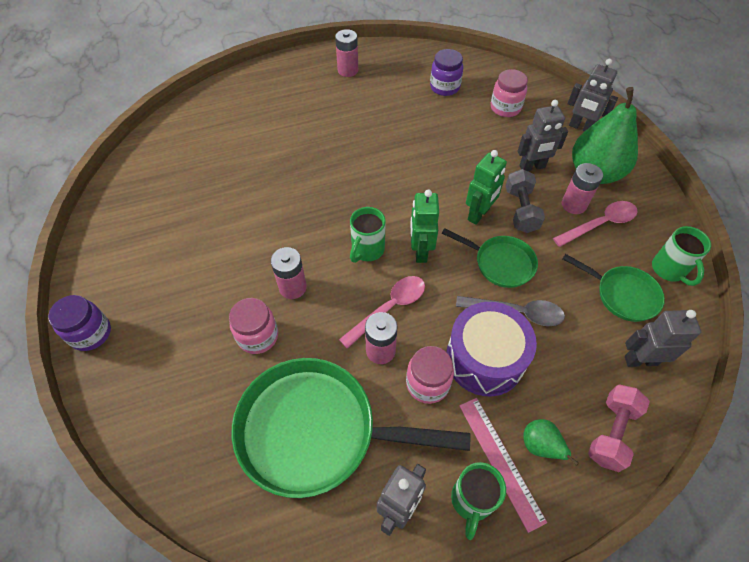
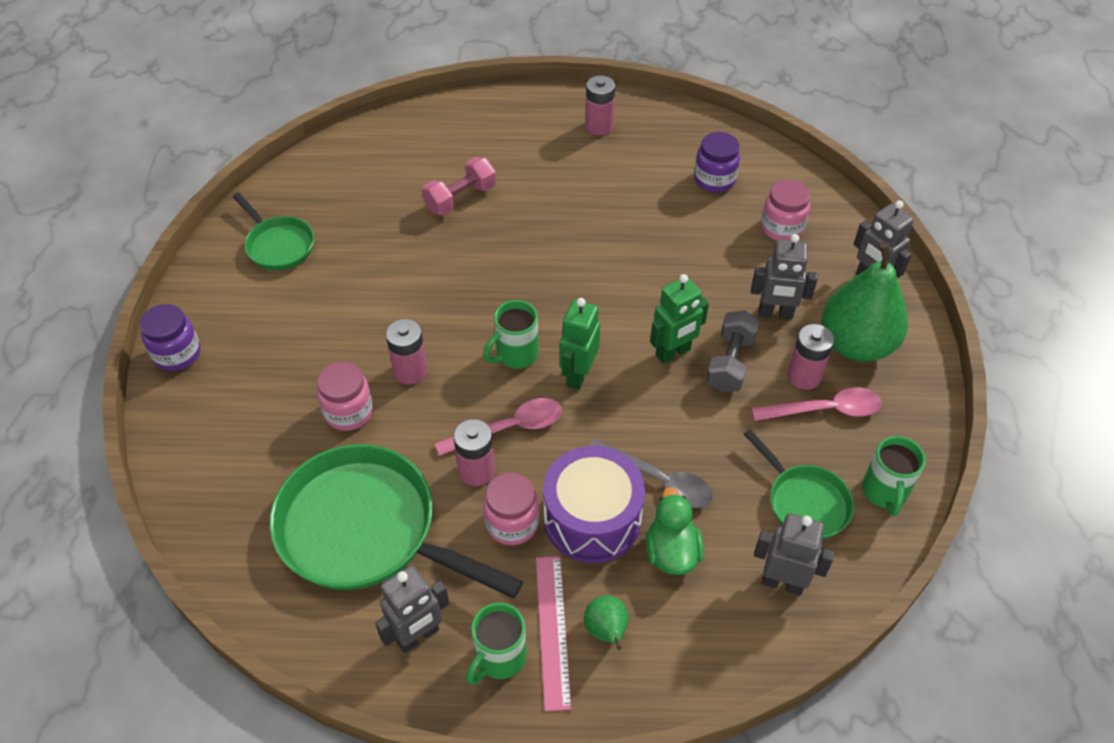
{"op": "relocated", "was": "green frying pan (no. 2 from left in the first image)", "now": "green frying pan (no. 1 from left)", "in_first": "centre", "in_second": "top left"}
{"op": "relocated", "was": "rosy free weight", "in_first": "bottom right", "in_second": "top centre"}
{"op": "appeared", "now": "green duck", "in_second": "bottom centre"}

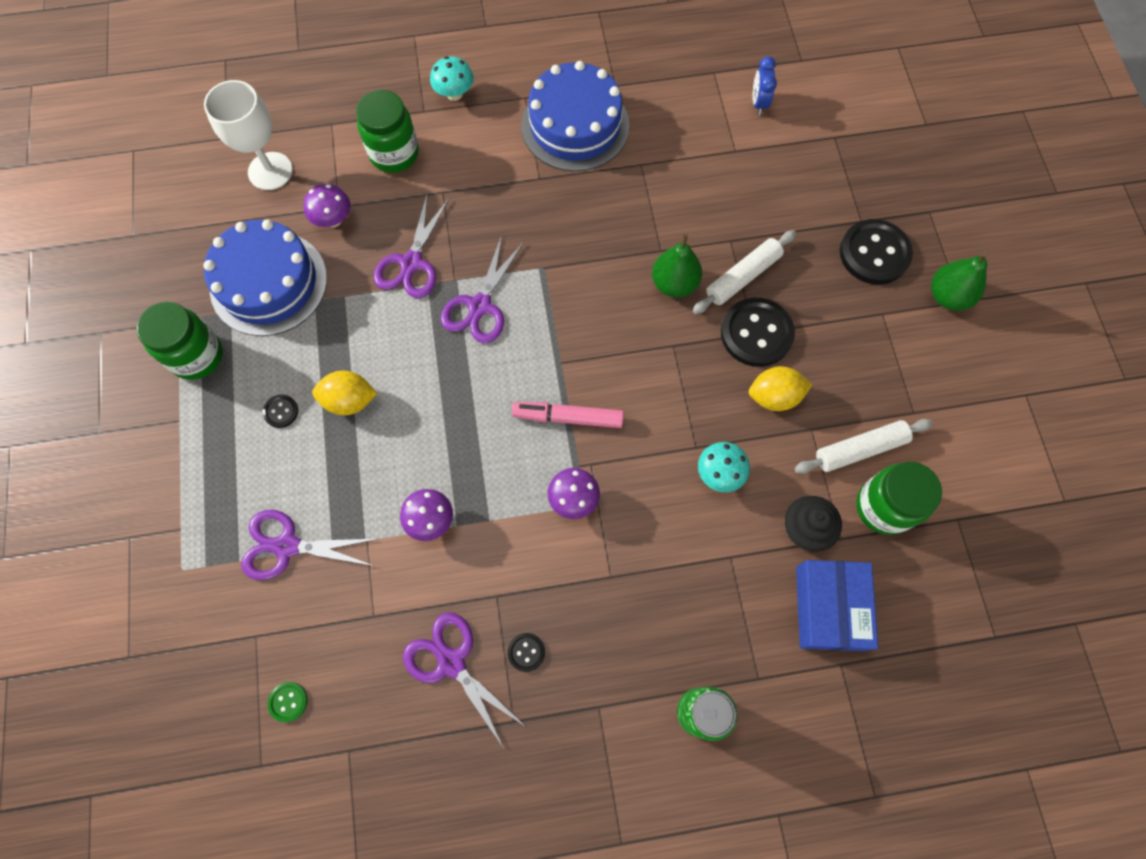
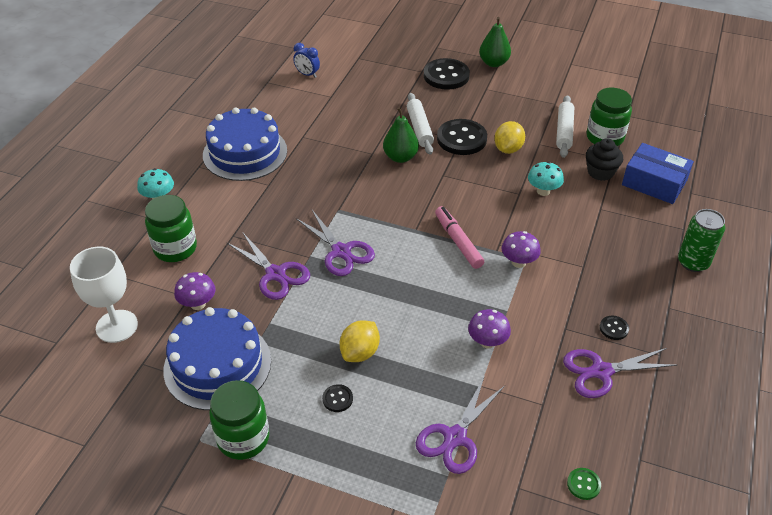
{"op": "spun", "was": "rosy marker pen", "in_first": "centre", "in_second": "centre", "clockwise": 120}

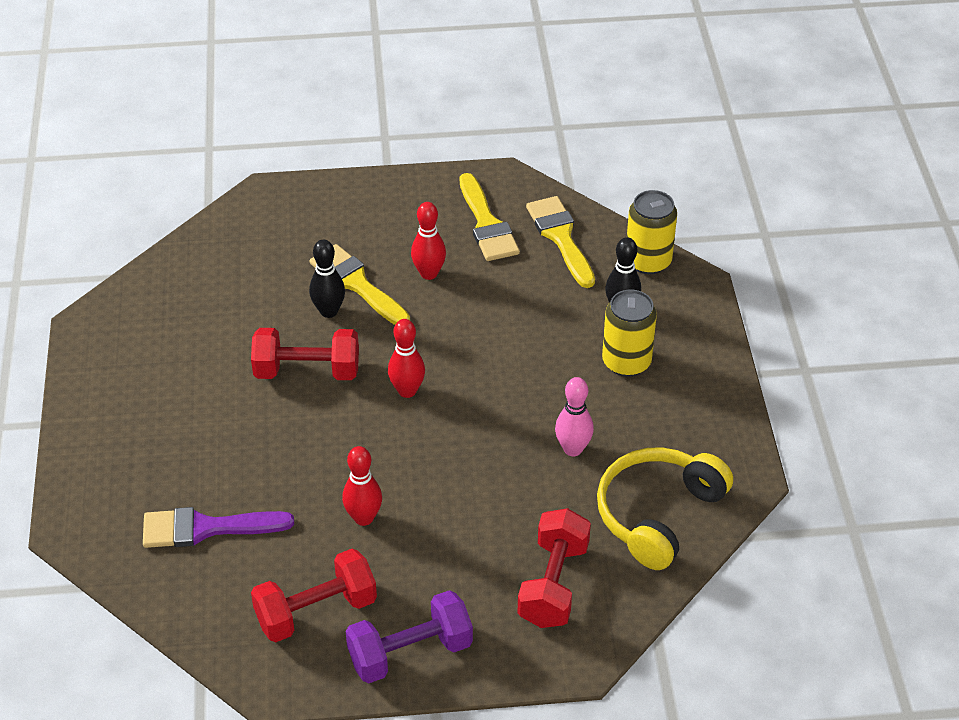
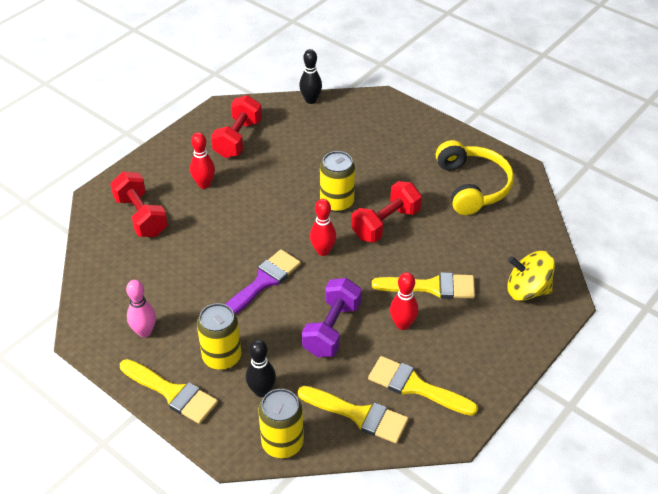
{"op": "relocated", "was": "black skittle (no. 1 from left in the first image)", "now": "black skittle (no. 2 from left)", "in_first": "centre", "in_second": "top centre"}
{"op": "relocated", "was": "rosy skittle", "in_first": "centre", "in_second": "middle left"}
{"op": "relocated", "was": "crimson skittle (no. 1 from left)", "in_first": "bottom centre", "in_second": "top left"}
{"op": "relocated", "was": "golden over-ear headphones", "in_first": "bottom right", "in_second": "middle right"}
{"op": "relocated", "was": "royal purple paintbrush", "in_first": "bottom left", "in_second": "centre"}
{"op": "relocated", "was": "royal purple free weight", "in_first": "bottom centre", "in_second": "centre"}
{"op": "appeared", "now": "golden soda can (no. 3 from left)", "in_second": "centre"}
{"op": "appeared", "now": "golden spinning top", "in_second": "middle right"}
{"op": "appeared", "now": "golden paintbrush (no. 1 from left)", "in_second": "bottom left"}

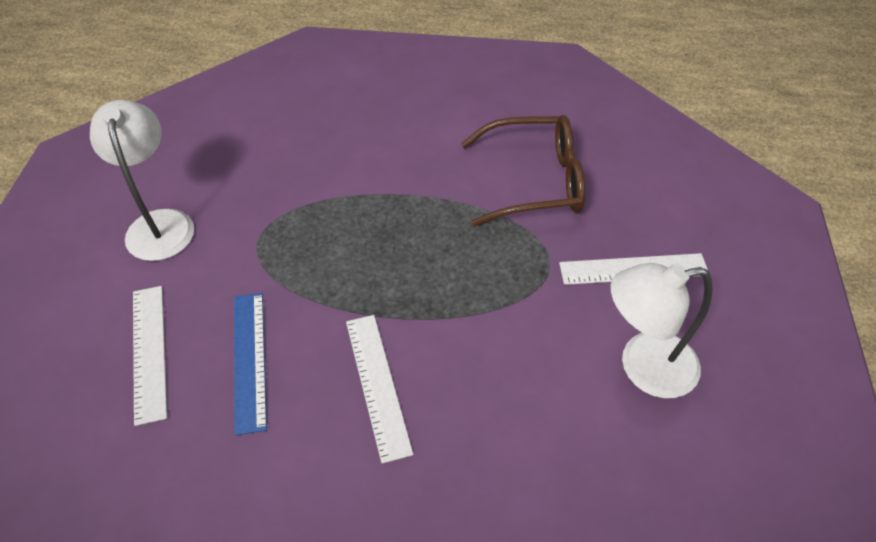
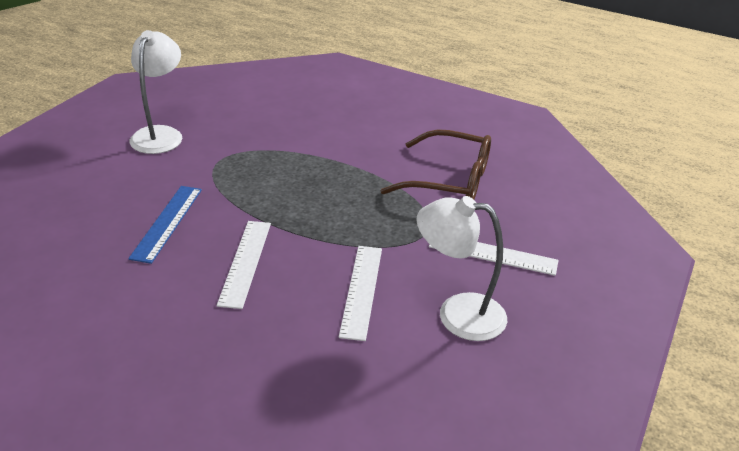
{"op": "relocated", "was": "white ruler (no. 1 from left in the first image)", "now": "white ruler (no. 2 from left)", "in_first": "middle left", "in_second": "centre"}

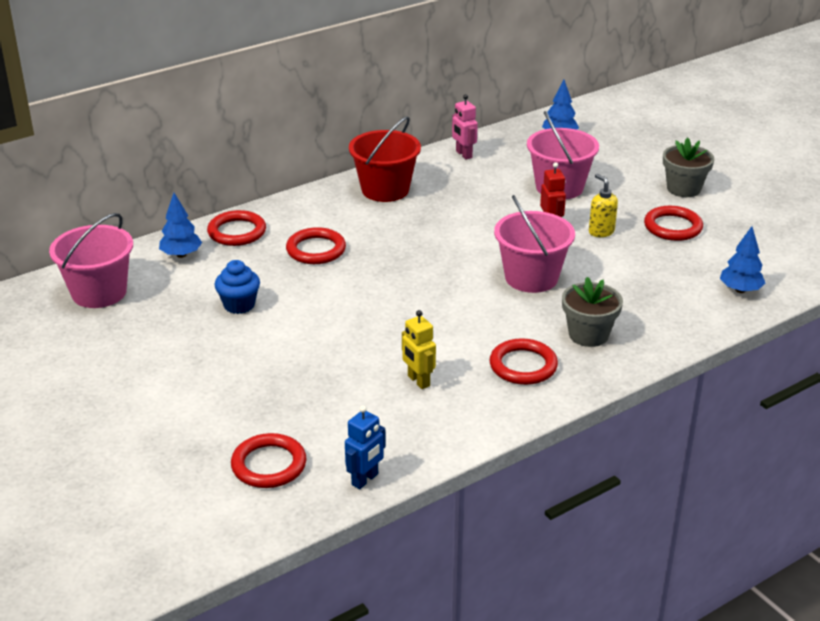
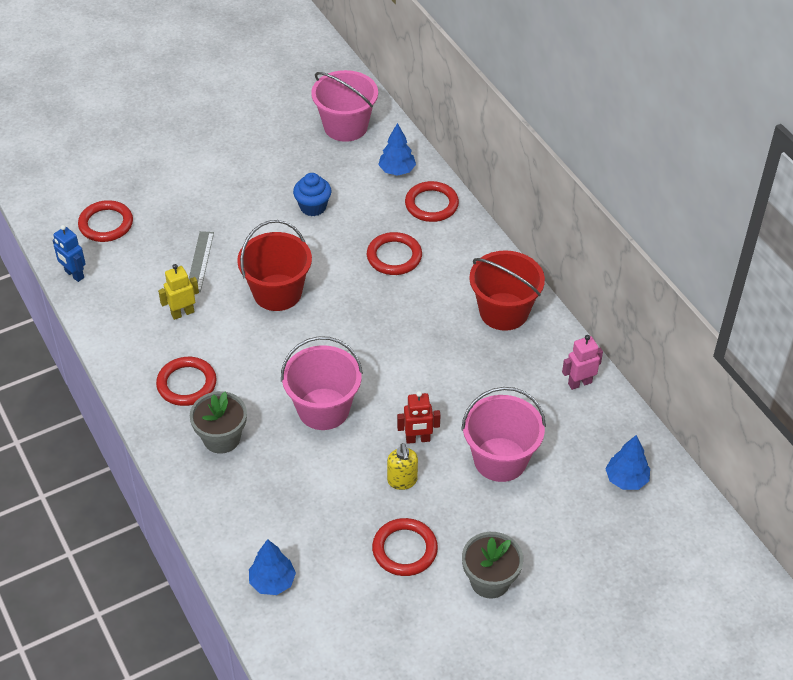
{"op": "spun", "was": "golden soap dispenser", "in_first": "top right", "in_second": "bottom centre", "clockwise": 105}
{"op": "appeared", "now": "crimson pail (no. 1 from left)", "in_second": "centre"}
{"op": "appeared", "now": "grey ruler", "in_second": "middle left"}

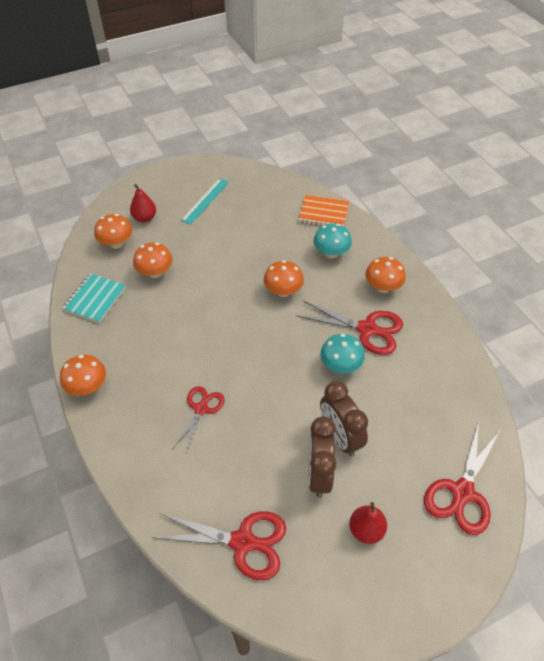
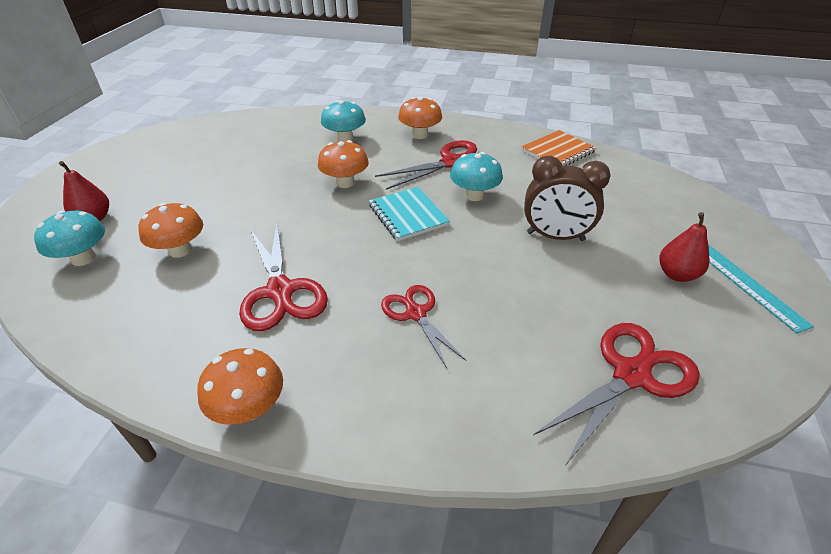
{"op": "relocated", "was": "turquoise ruler", "in_first": "top centre", "in_second": "middle right"}
{"op": "relocated", "was": "orange notepad", "in_first": "top centre", "in_second": "top right"}
{"op": "colour", "was": "orange mushroom (no. 2 from left)", "now": "turquoise mushroom (no. 1 from left)", "in_first": "middle left", "in_second": "middle left"}
{"op": "relocated", "was": "turquoise notepad", "in_first": "middle left", "in_second": "centre"}
{"op": "missing", "was": "russet bedside clock (no. 1 from left)", "in_first": "bottom centre"}
{"op": "relocated", "was": "crimson pair of scissors (no. 4 from left in the first image)", "now": "crimson pair of scissors (no. 1 from left)", "in_first": "bottom right", "in_second": "centre"}

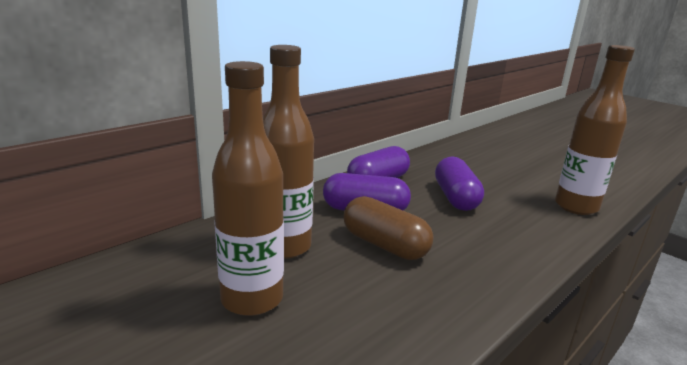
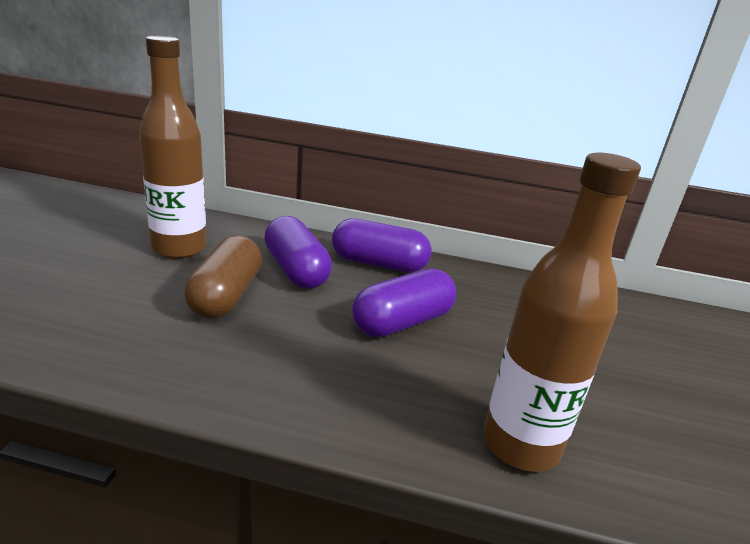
{"op": "missing", "was": "russet drink bottle (no. 1 from left)", "in_first": "centre"}

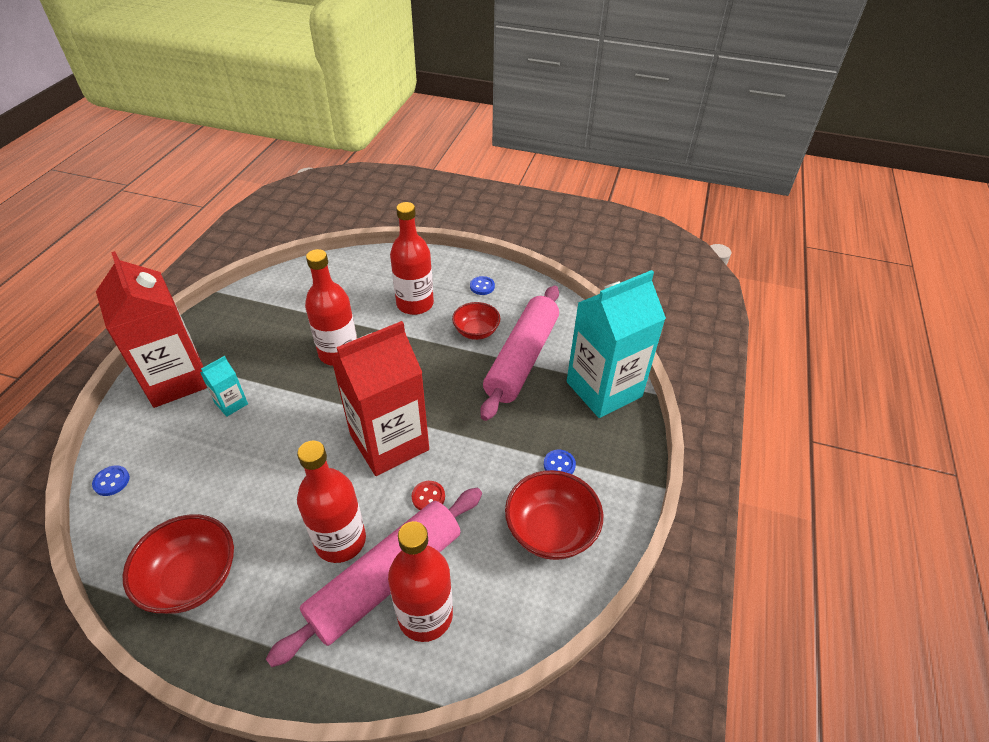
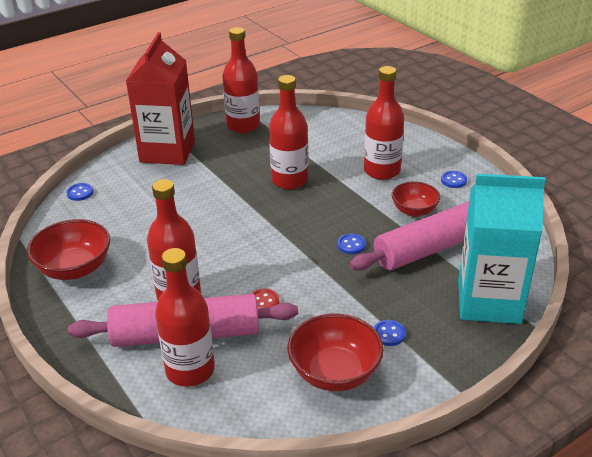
{"op": "missing", "was": "crimson carton (no. 2 from left)", "in_first": "centre"}
{"op": "missing", "was": "turquoise carton (no. 1 from left)", "in_first": "middle left"}
{"op": "appeared", "now": "crimson drink bottle (no. 3 from left)", "in_second": "top centre"}
{"op": "appeared", "now": "cobalt shirt button (no. 2 from left)", "in_second": "centre"}

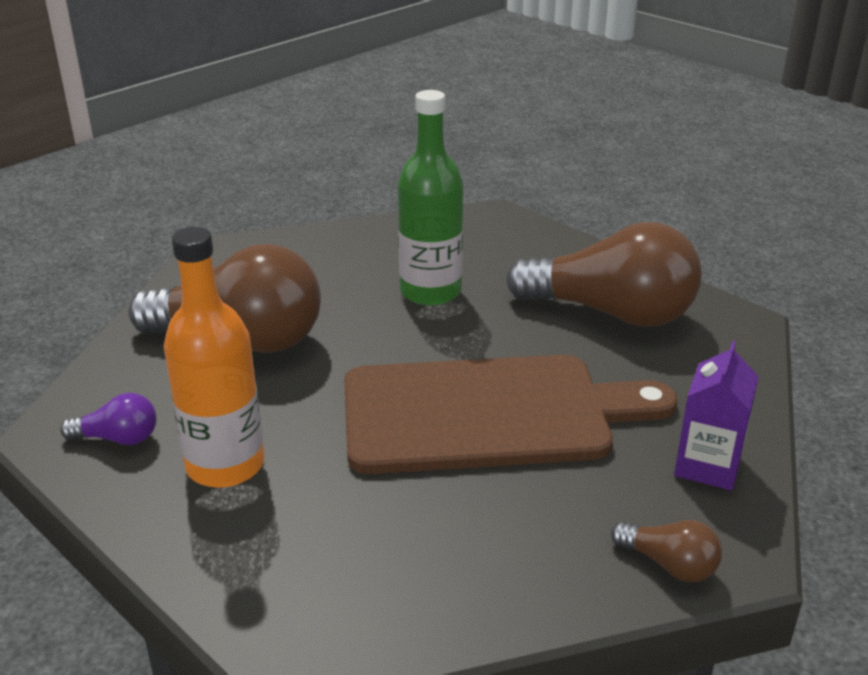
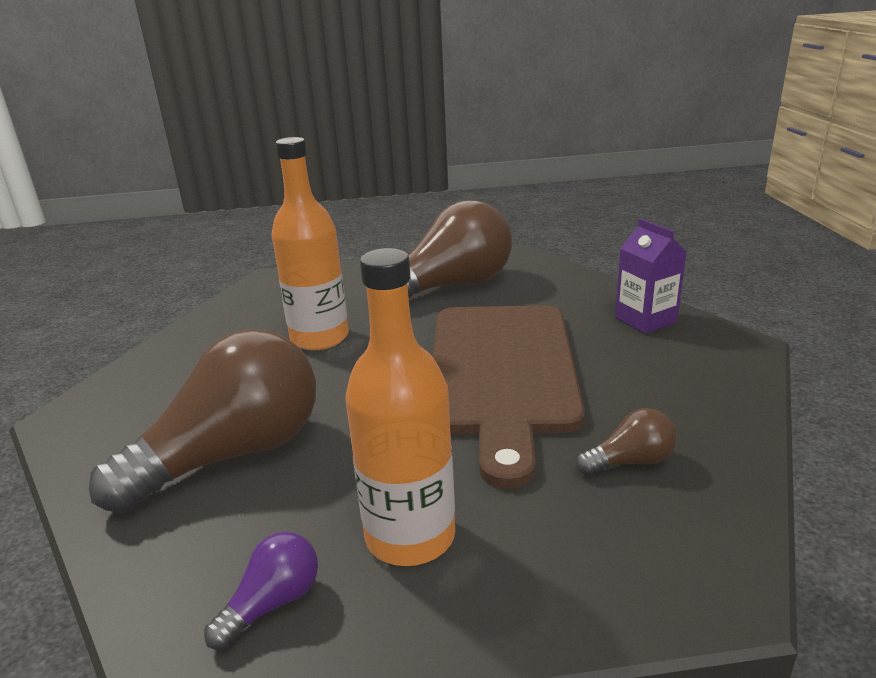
{"op": "colour", "was": "green drink bottle", "now": "orange drink bottle (no. 1 from left)", "in_first": "top centre", "in_second": "centre"}
{"op": "spun", "was": "russet bread board", "in_first": "centre", "in_second": "centre", "clockwise": 150}
{"op": "relocated", "was": "russet light bulb (no. 3 from left)", "in_first": "bottom right", "in_second": "middle right"}

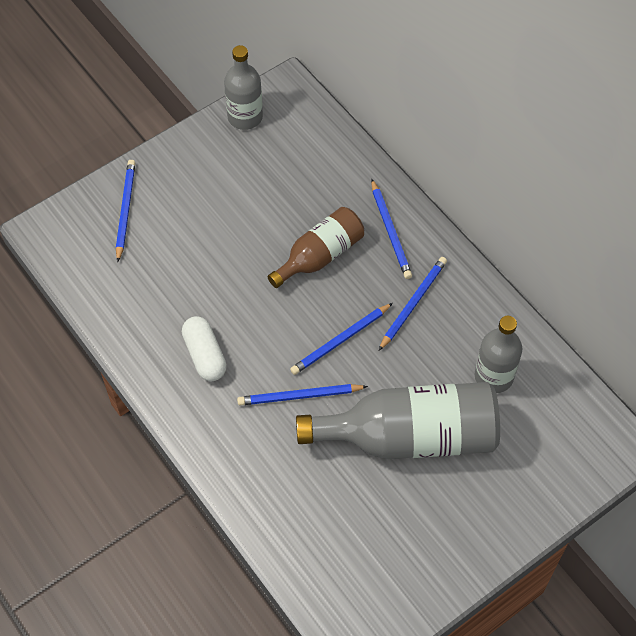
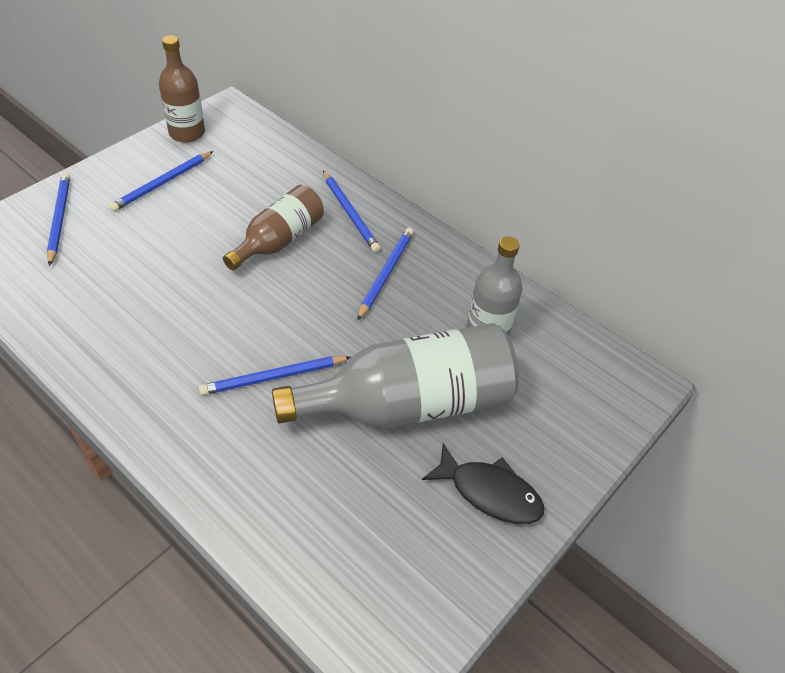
{"op": "colour", "was": "grey drink bottle (no. 1 from left)", "now": "russet drink bottle (no. 1 from left)", "in_first": "top centre", "in_second": "top left"}
{"op": "relocated", "was": "cobalt pencil (no. 3 from left in the first image)", "now": "cobalt pencil (no. 2 from left)", "in_first": "centre", "in_second": "top left"}
{"op": "missing", "was": "white capsule", "in_first": "middle left"}
{"op": "appeared", "now": "black toy fish", "in_second": "bottom centre"}

